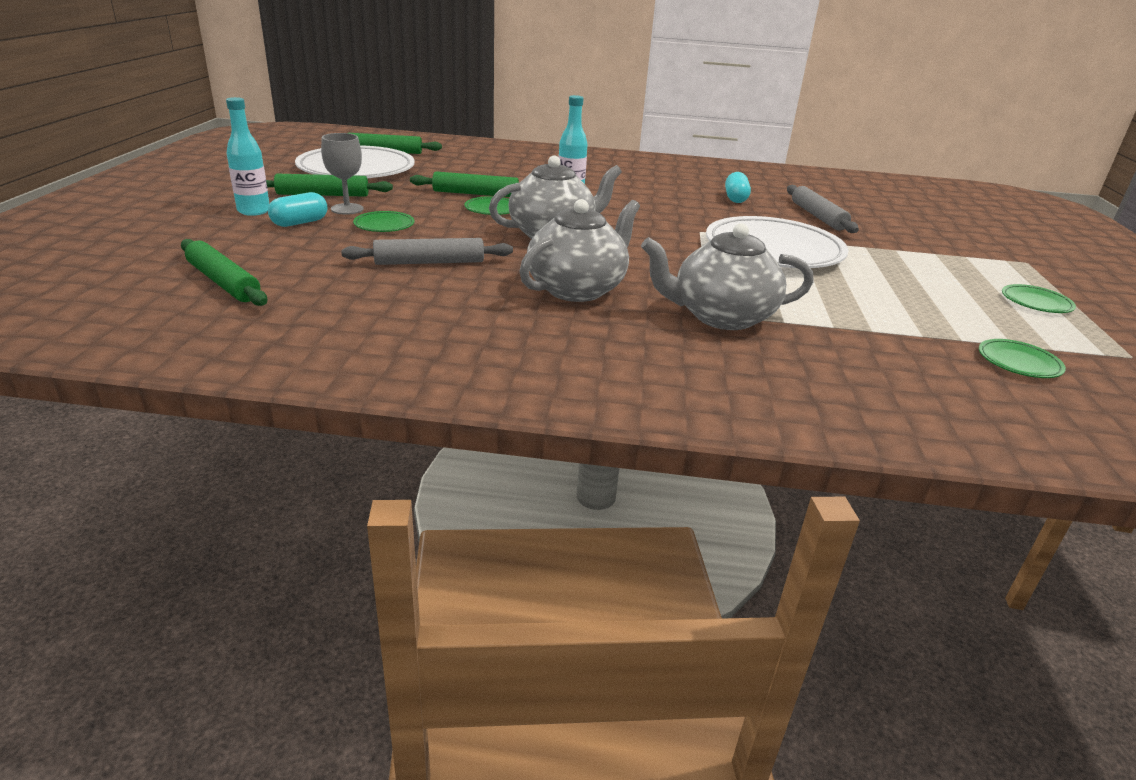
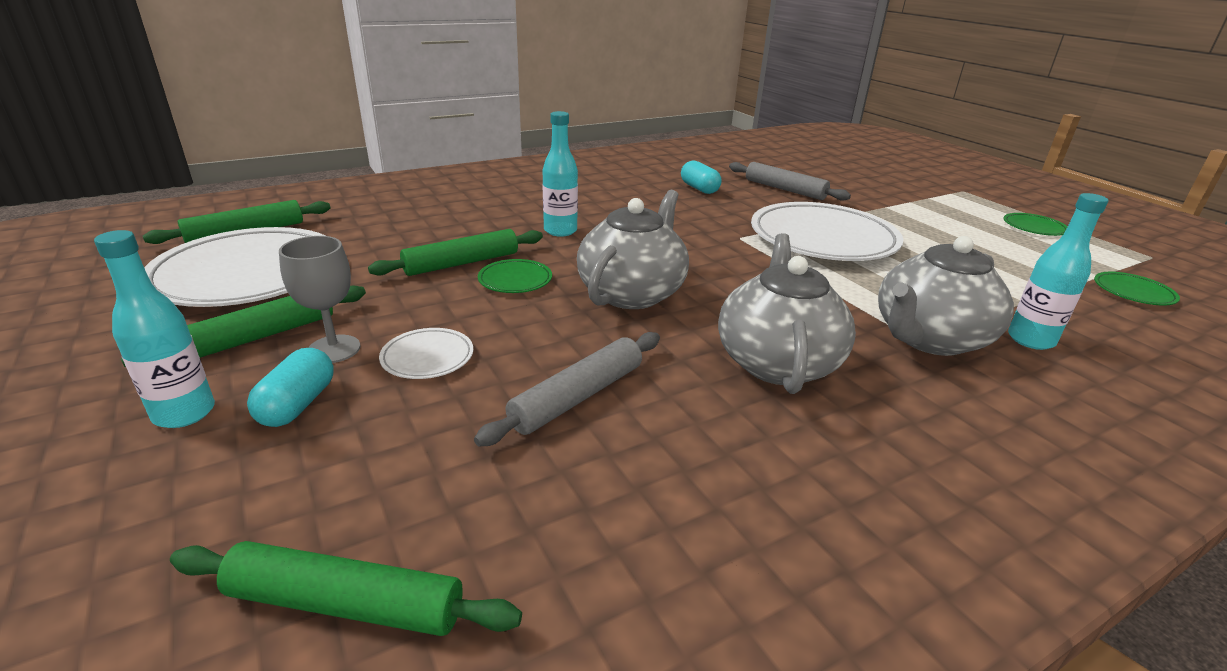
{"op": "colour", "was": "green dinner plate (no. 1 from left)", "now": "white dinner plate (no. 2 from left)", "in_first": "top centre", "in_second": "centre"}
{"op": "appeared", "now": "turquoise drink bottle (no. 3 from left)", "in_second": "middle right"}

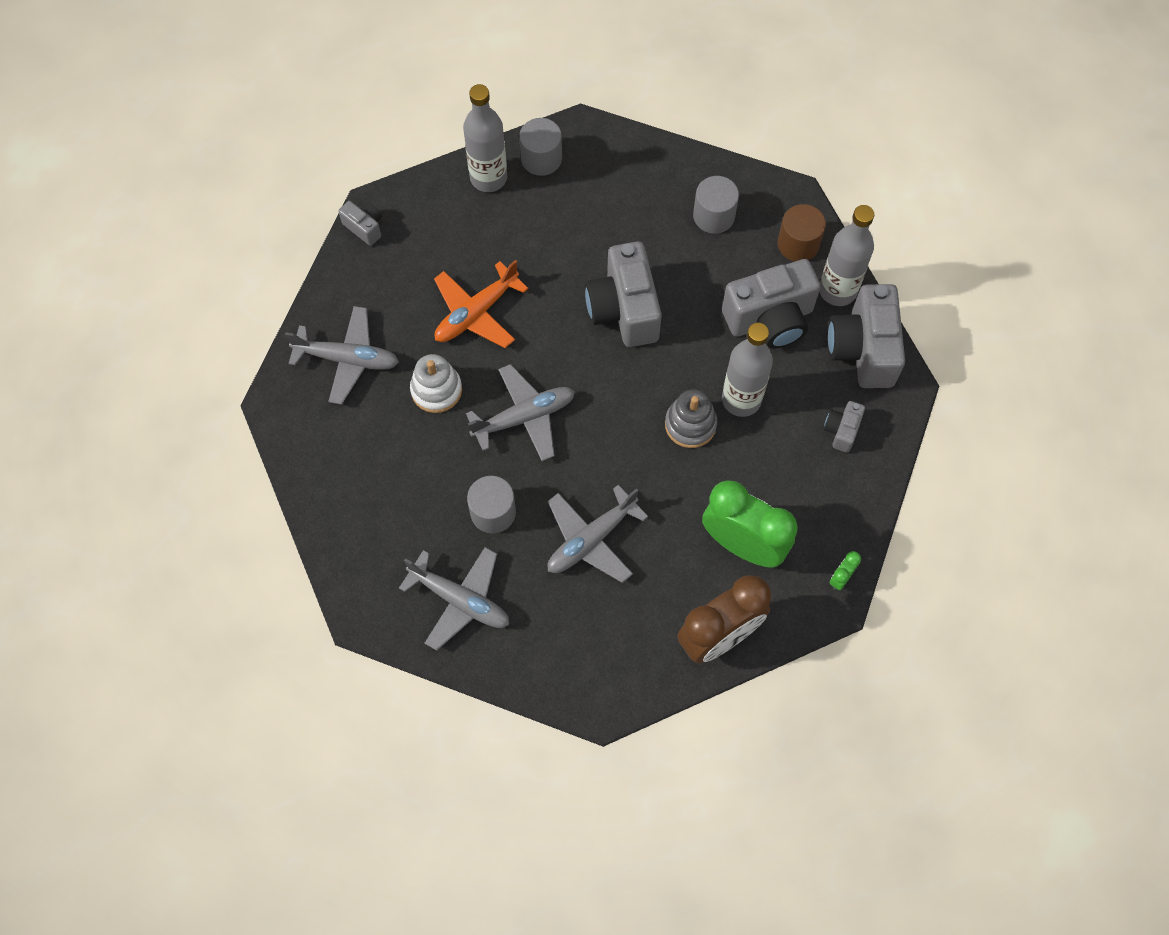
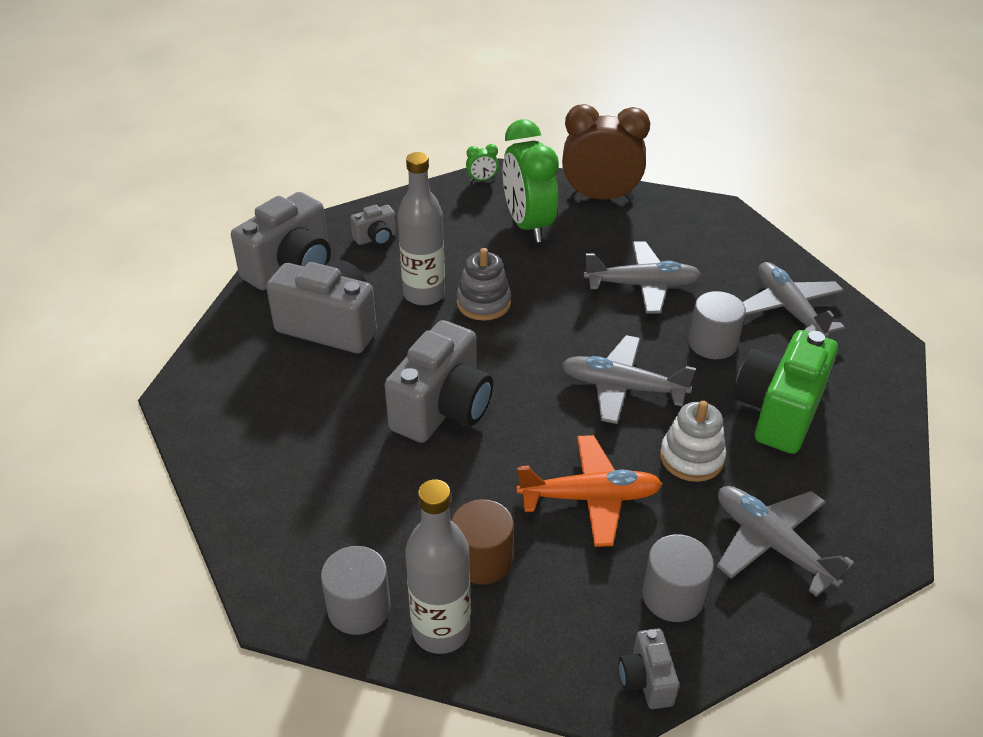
{"op": "relocated", "was": "grey cylinder shape (no. 3 from left in the first image)", "now": "grey cylinder shape (no. 2 from left)", "in_first": "top centre", "in_second": "bottom right"}
{"op": "relocated", "was": "russet cylinder shape", "in_first": "top right", "in_second": "bottom centre"}
{"op": "missing", "was": "grey drink bottle (no. 3 from left)", "in_first": "top right"}
{"op": "appeared", "now": "green photo camera", "in_second": "middle right"}

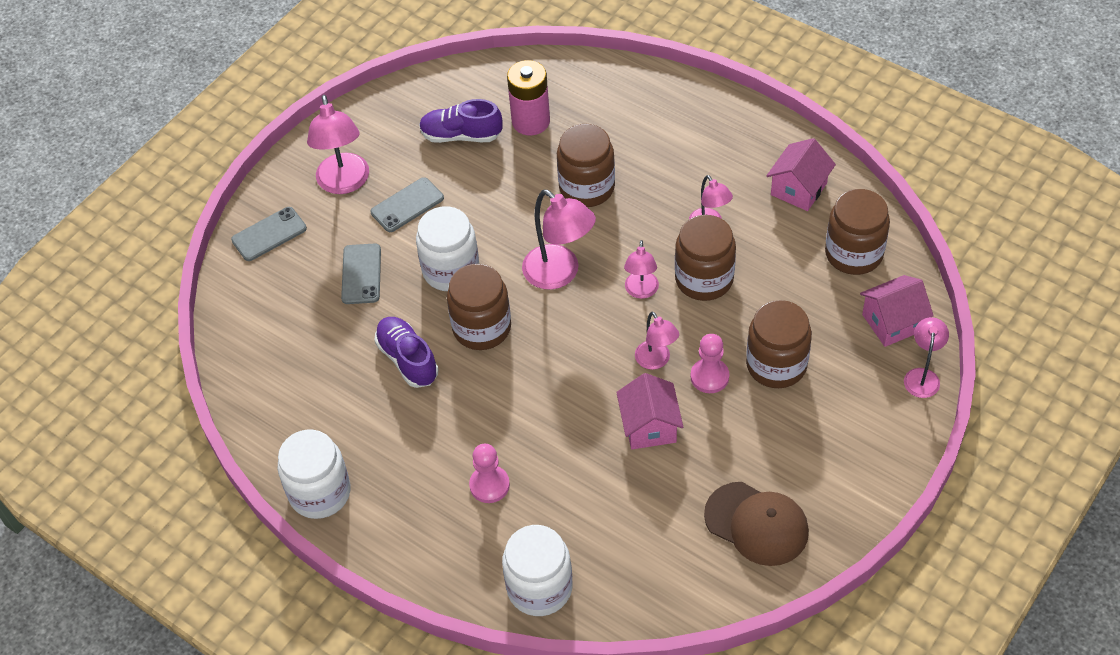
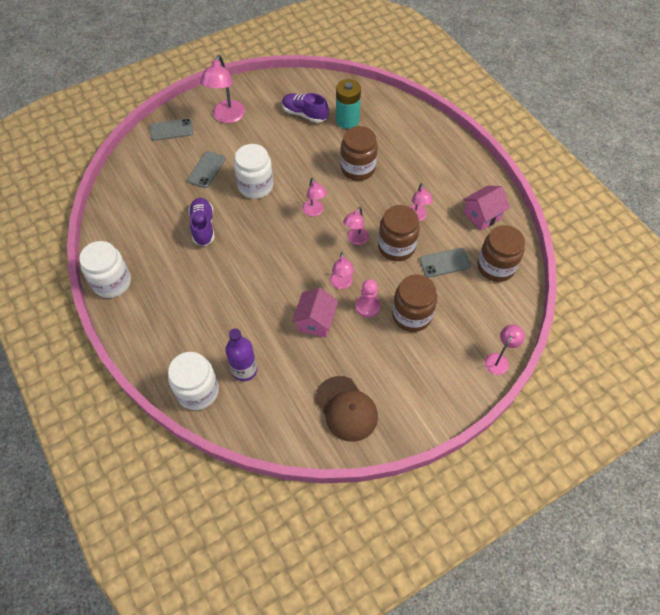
{"op": "colour", "was": "rosy AA battery", "now": "turquoise AA battery", "in_first": "top centre", "in_second": "top centre"}
{"op": "relocated", "was": "grey mobile phone (no. 3 from left)", "in_first": "top centre", "in_second": "middle right"}
{"op": "size", "was": "rosy desk lamp (no. 2 from left)", "in_first": "centre", "in_second": "top centre", "ratio": 0.6}
{"op": "missing", "was": "russet jam jar (no. 1 from left)", "in_first": "centre"}
{"op": "missing", "was": "rosy cottage (no. 3 from left)", "in_first": "middle right"}
{"op": "missing", "was": "rosy chess pawn (no. 1 from left)", "in_first": "bottom centre"}
{"op": "appeared", "now": "royal purple drink bottle", "in_second": "centre"}

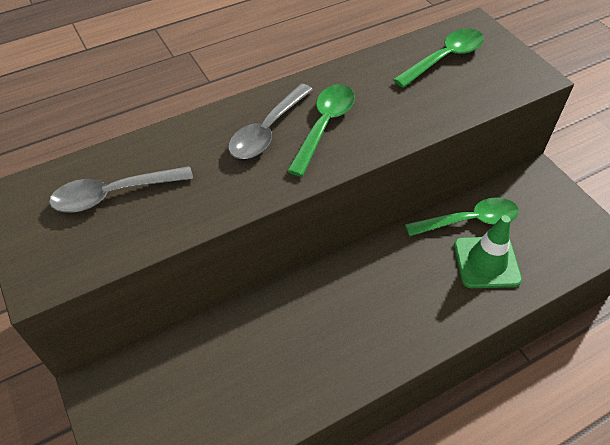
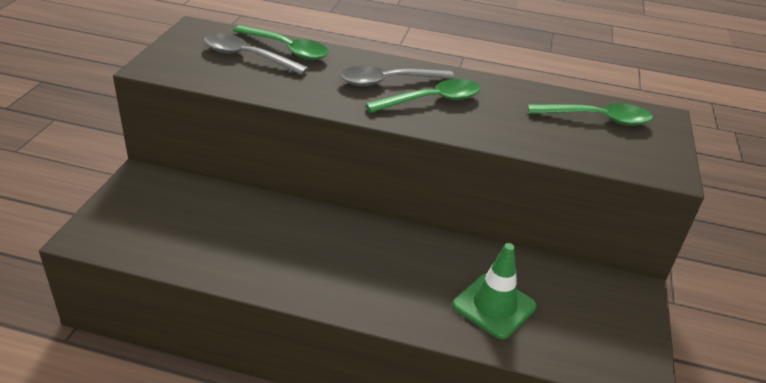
{"op": "relocated", "was": "green tablespoon (no. 3 from left in the first image)", "now": "green tablespoon (no. 1 from left)", "in_first": "middle right", "in_second": "top centre"}

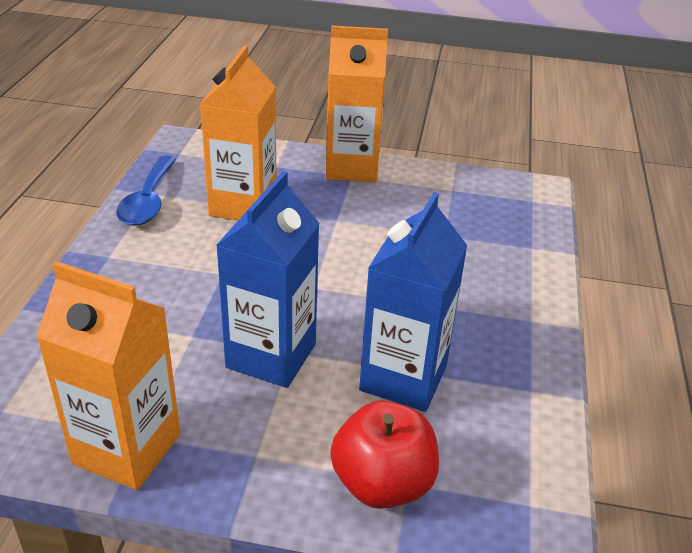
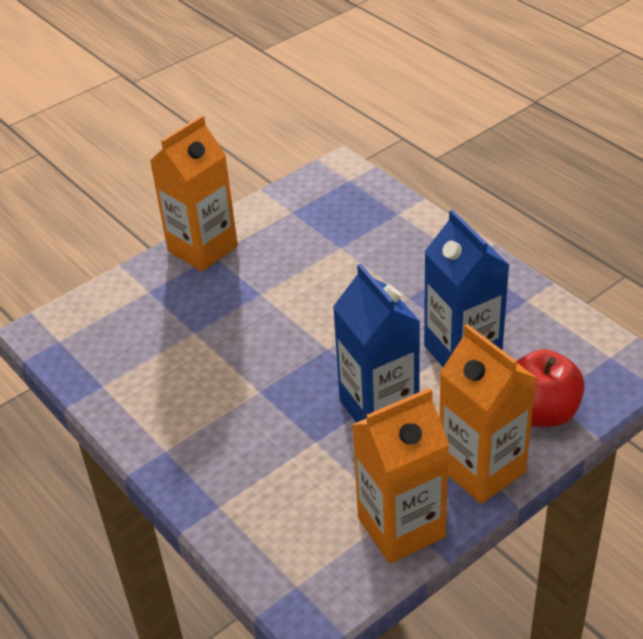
{"op": "relocated", "was": "orange carton (no. 2 from left in the first image)", "now": "orange carton (no. 3 from left)", "in_first": "top centre", "in_second": "middle right"}
{"op": "missing", "was": "cobalt tablespoon", "in_first": "middle left"}

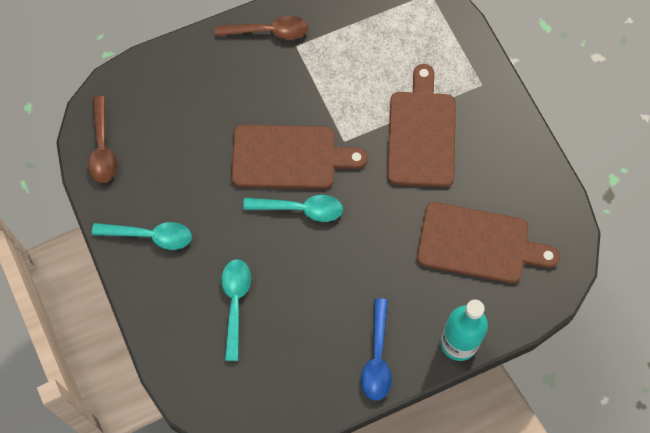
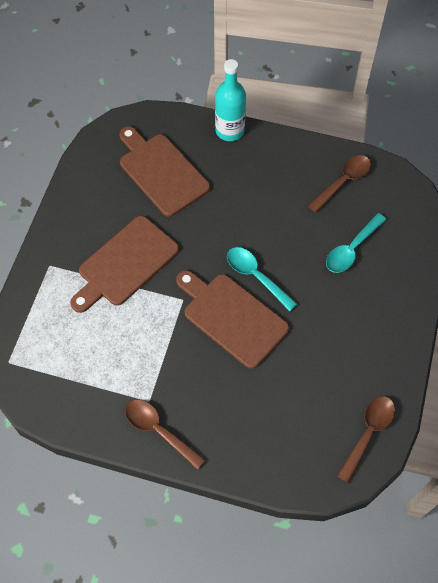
{"op": "missing", "was": "turquoise tablespoon (no. 1 from left)", "in_first": "middle left"}
{"op": "missing", "was": "cobalt tablespoon", "in_first": "bottom centre"}
{"op": "appeared", "now": "russet tablespoon (no. 2 from left)", "in_second": "top right"}

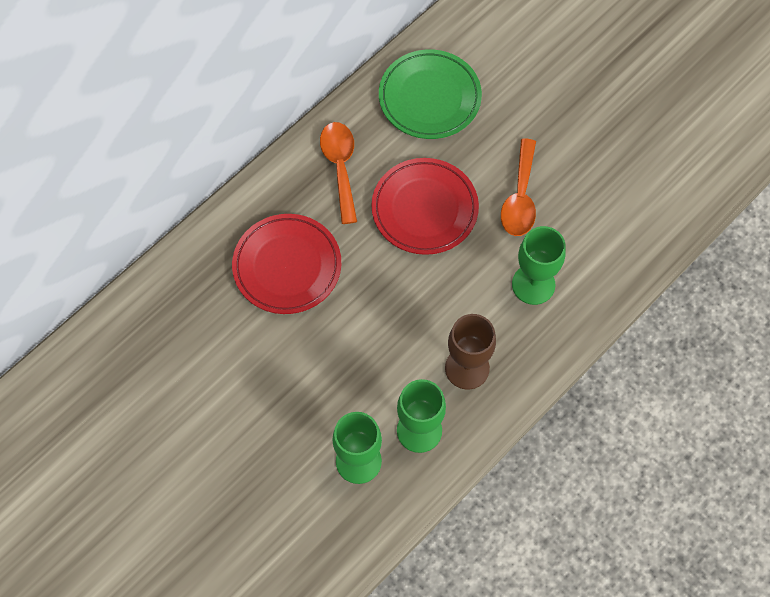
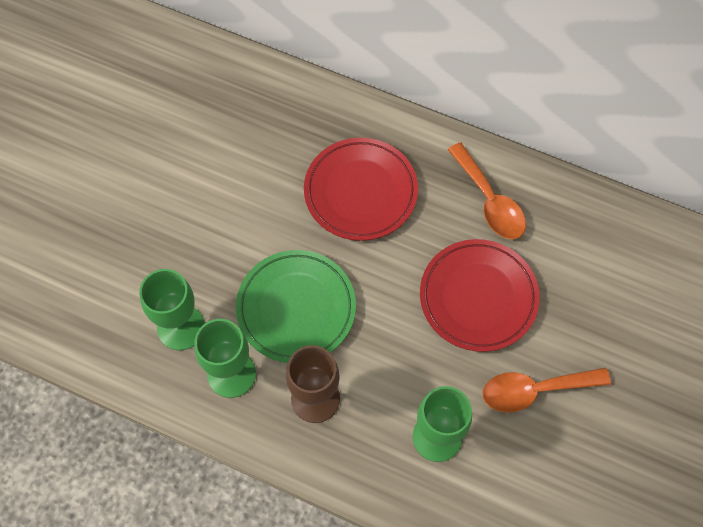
{"op": "relocated", "was": "green dinner plate", "in_first": "top centre", "in_second": "centre"}
{"op": "spun", "was": "orange tablespoon (no. 1 from left)", "in_first": "top centre", "in_second": "middle right", "clockwise": 90}

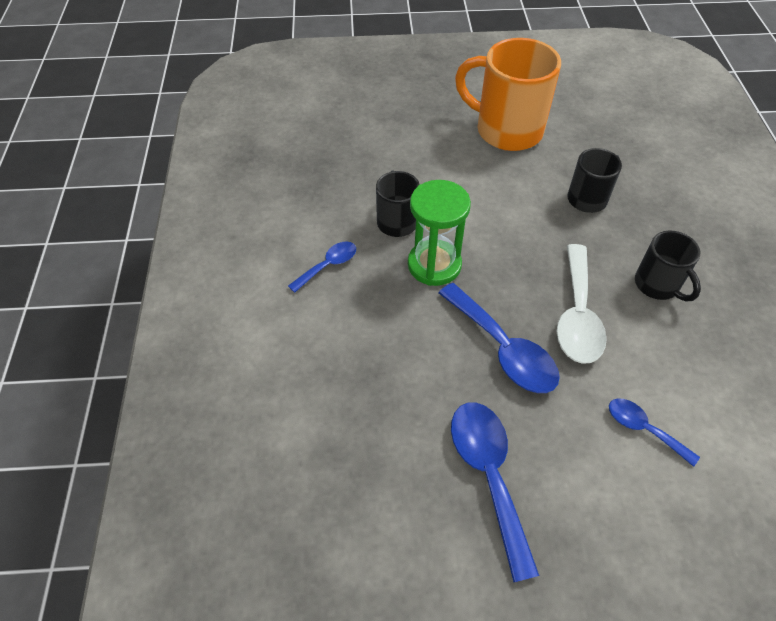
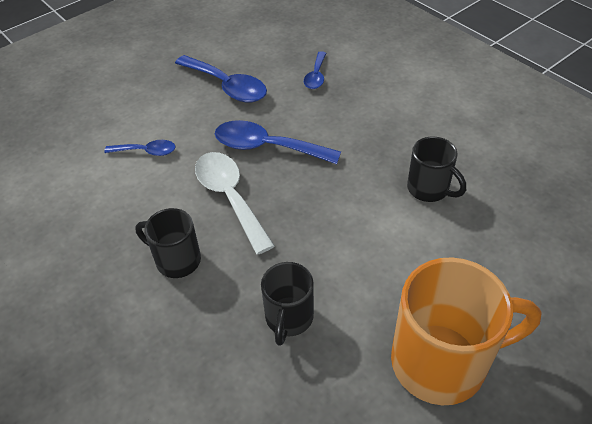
{"op": "missing", "was": "green sand timer", "in_first": "centre"}
{"op": "relocated", "was": "cobalt tablespoon (no. 1 from left in the first image)", "now": "cobalt tablespoon (no. 4 from left)", "in_first": "centre", "in_second": "top centre"}

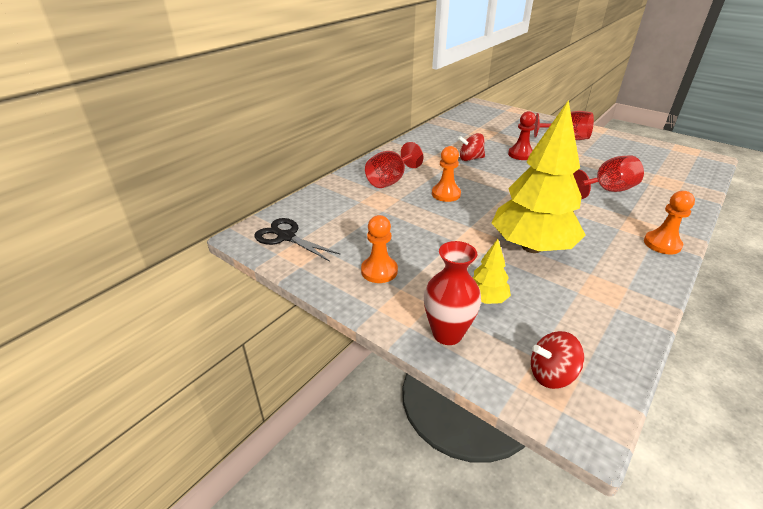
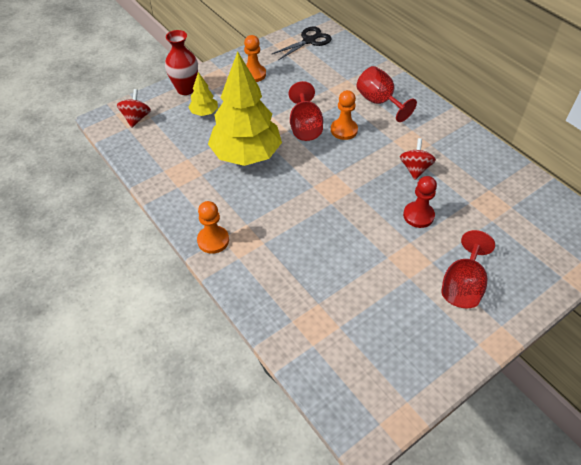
{"op": "relocated", "was": "crimson wine glass (no. 3 from left in the first image)", "now": "crimson wine glass (no. 1 from left)", "in_first": "middle right", "in_second": "top centre"}

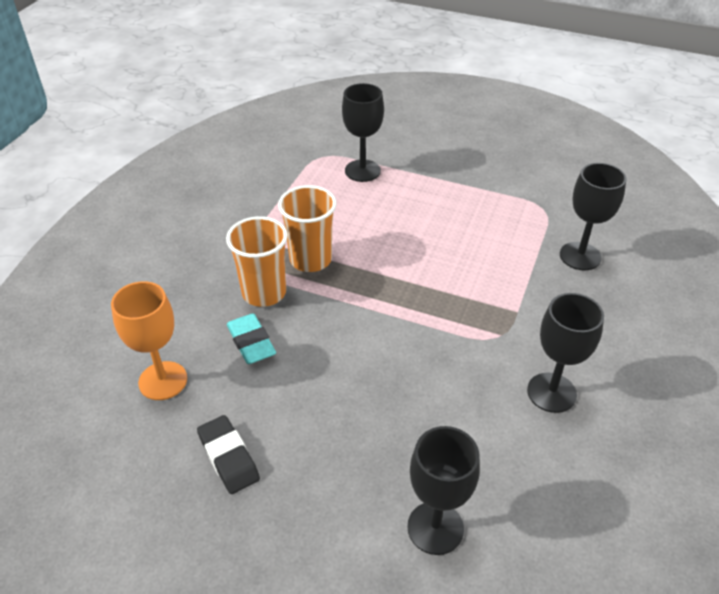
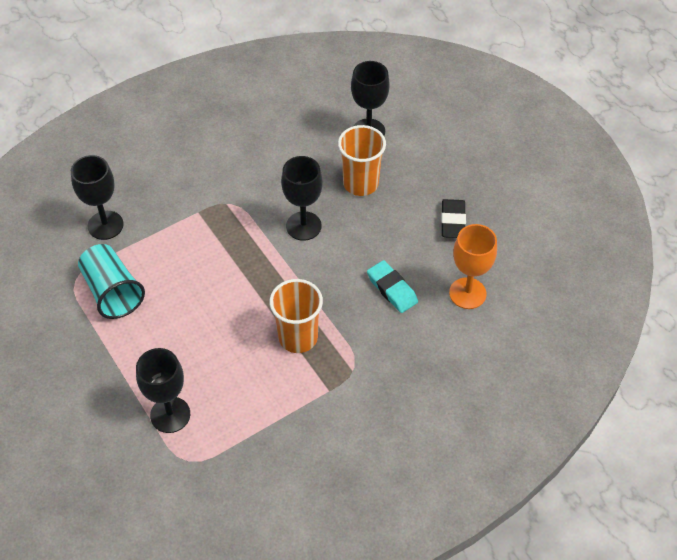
{"op": "relocated", "was": "orange tumbler (no. 1 from left in the first image)", "now": "orange tumbler (no. 2 from left)", "in_first": "centre", "in_second": "top centre"}
{"op": "relocated", "was": "black wine glass (no. 3 from left)", "in_first": "middle right", "in_second": "centre"}
{"op": "spun", "was": "turquoise gum eraser", "in_first": "centre", "in_second": "centre", "clockwise": -45}
{"op": "appeared", "now": "turquoise tumbler", "in_second": "middle left"}

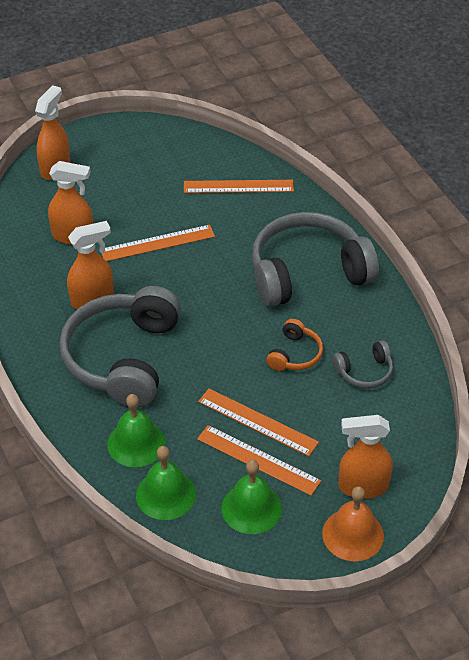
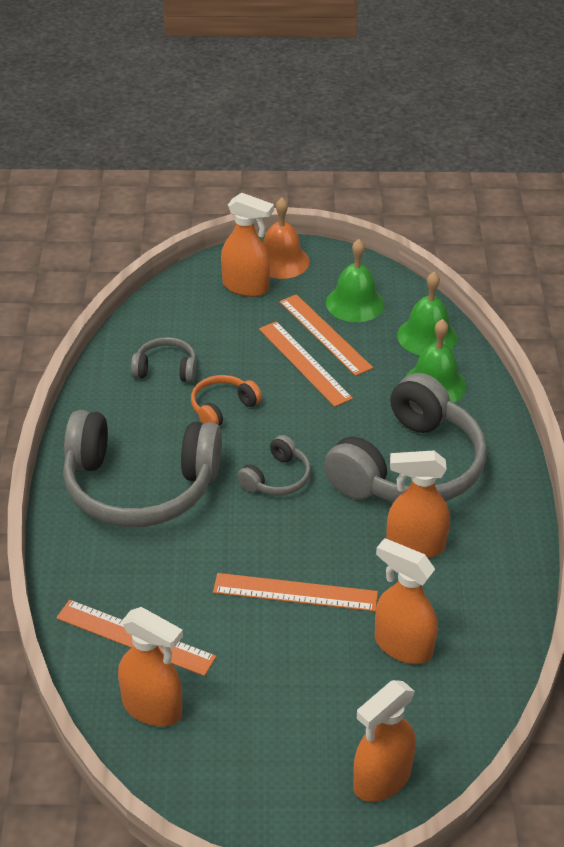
{"op": "appeared", "now": "grey over-ear headphones (no. 3 from left)", "in_second": "centre"}
{"op": "appeared", "now": "orange spray bottle (no. 1 from left)", "in_second": "bottom left"}

